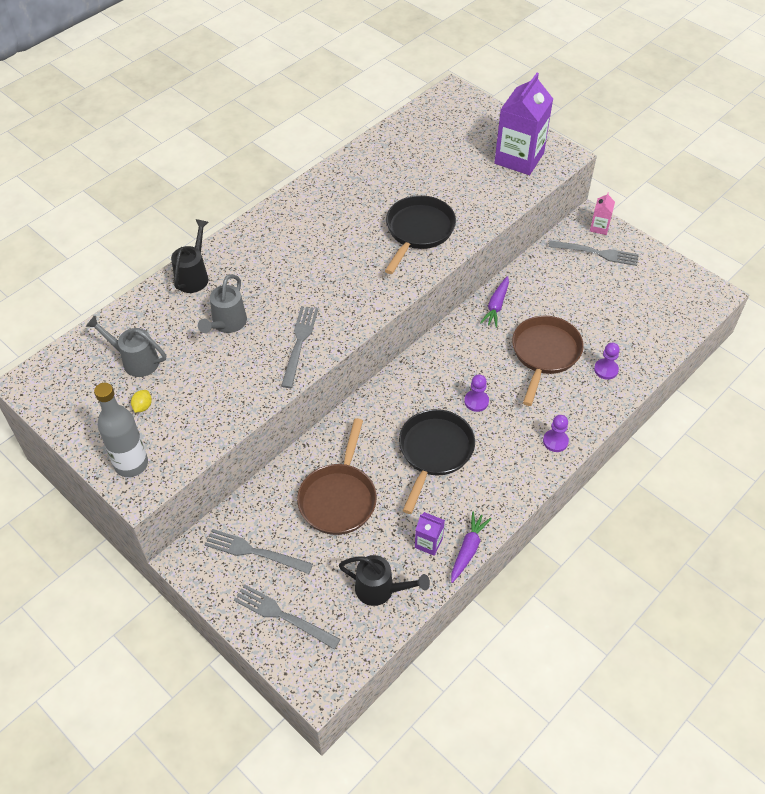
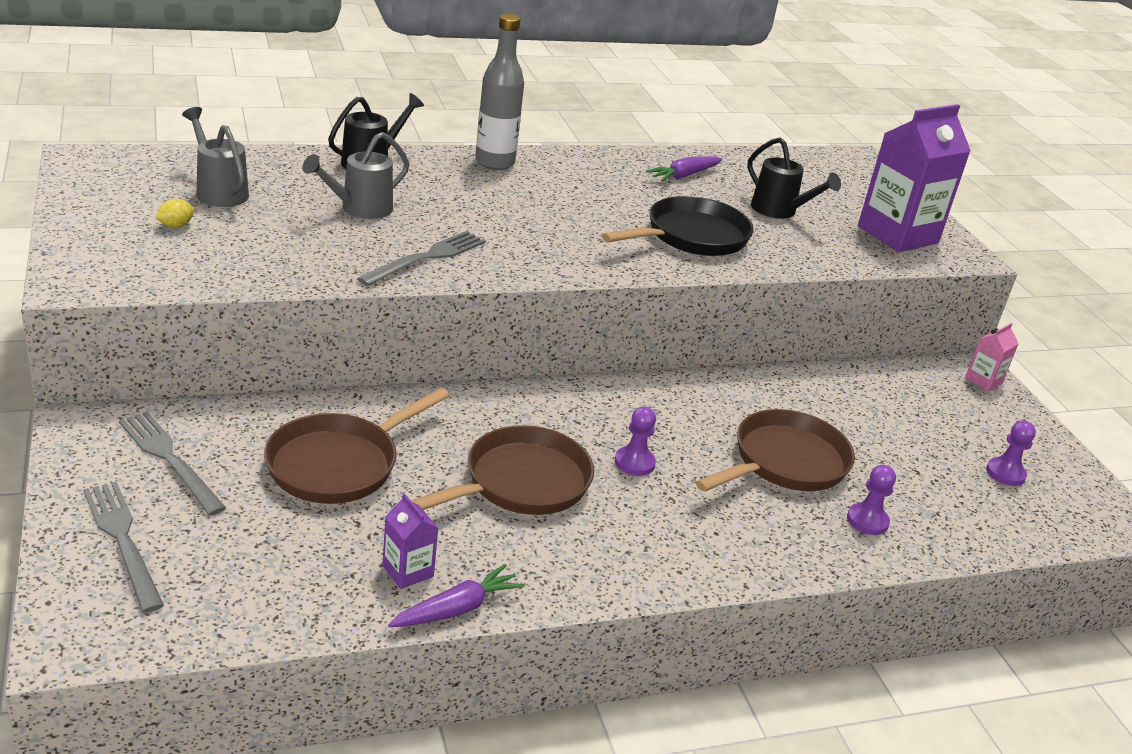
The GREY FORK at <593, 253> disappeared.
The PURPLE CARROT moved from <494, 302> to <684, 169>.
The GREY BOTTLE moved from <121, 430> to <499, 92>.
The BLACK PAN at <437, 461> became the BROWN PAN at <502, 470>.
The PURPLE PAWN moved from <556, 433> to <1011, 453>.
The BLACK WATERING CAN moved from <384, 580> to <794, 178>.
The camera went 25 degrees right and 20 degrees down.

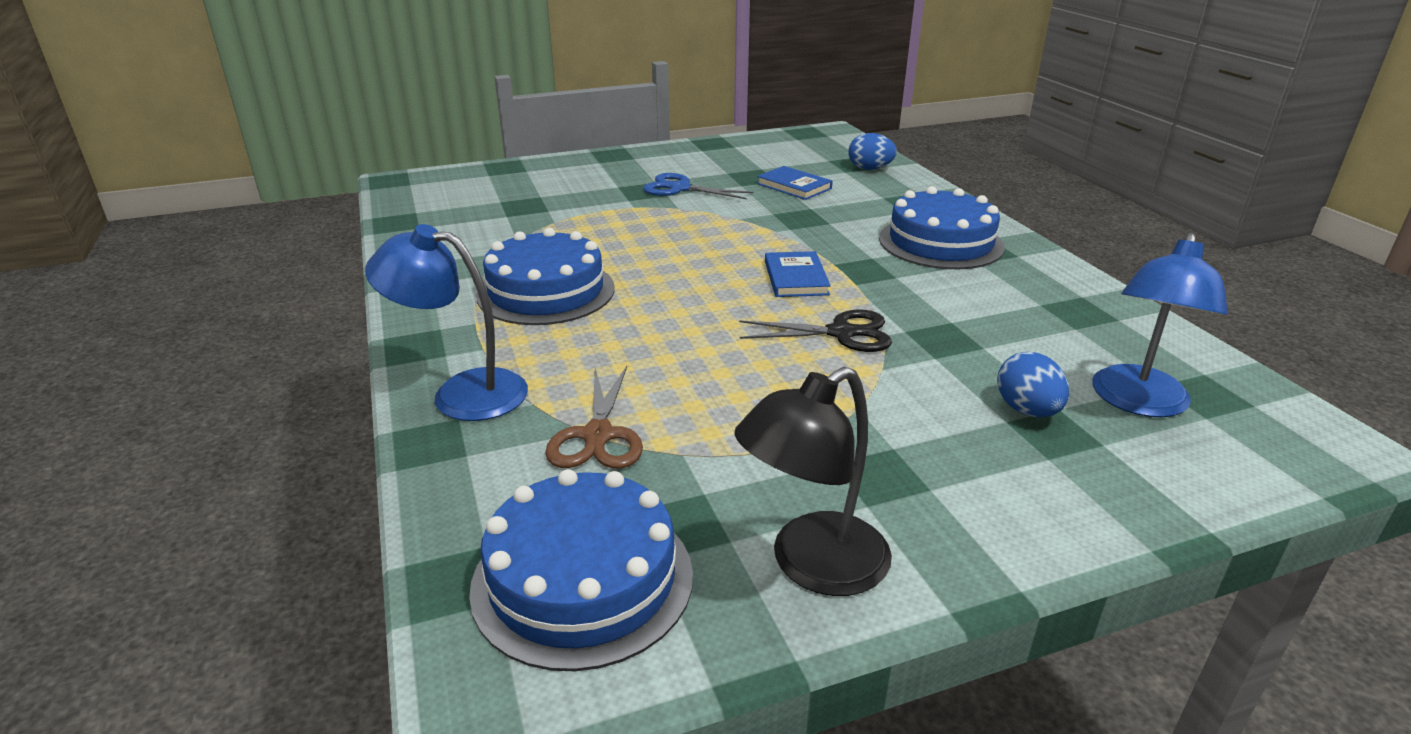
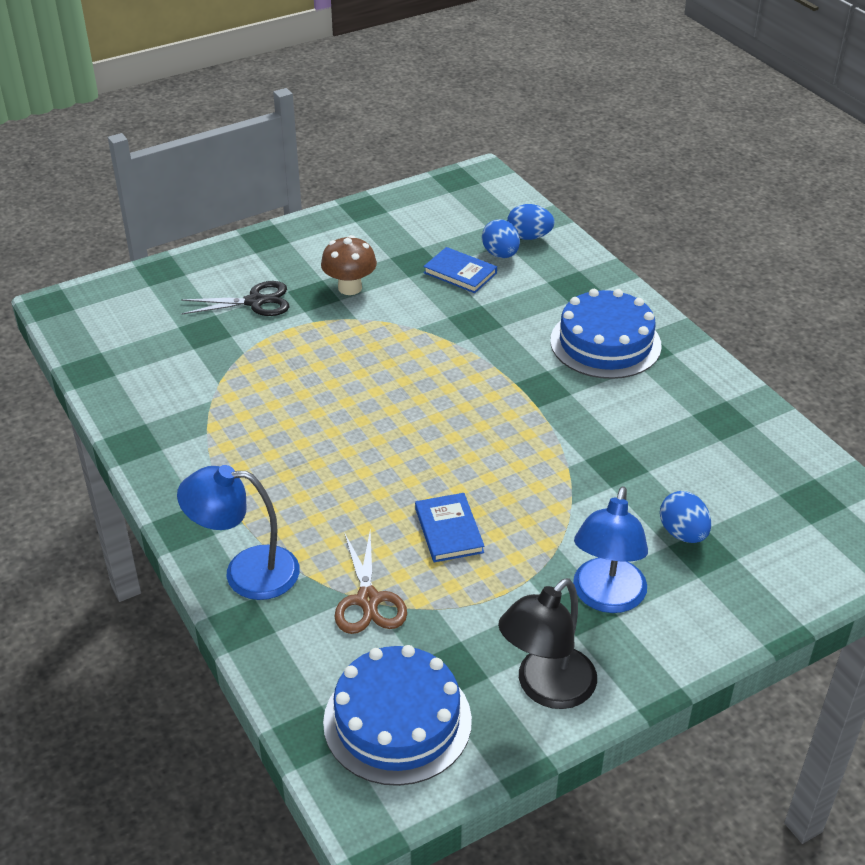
The BLUE SCISSORS at <698, 186> was replaced by the BROWN MUSHROOM at <349, 265>.
The BLUE CAKE at <545, 276> disappeared.
The BLUE LAMP moved from <1160, 325> to <610, 549>.
The BLUE BOOK moved from <798, 274> to <449, 527>.
The BLACK SCISSORS moved from <815, 330> to <235, 298>.
The BLUE EGG at <501, 238> appeared.
The camera went 10 degrees left and 10 degrees up.

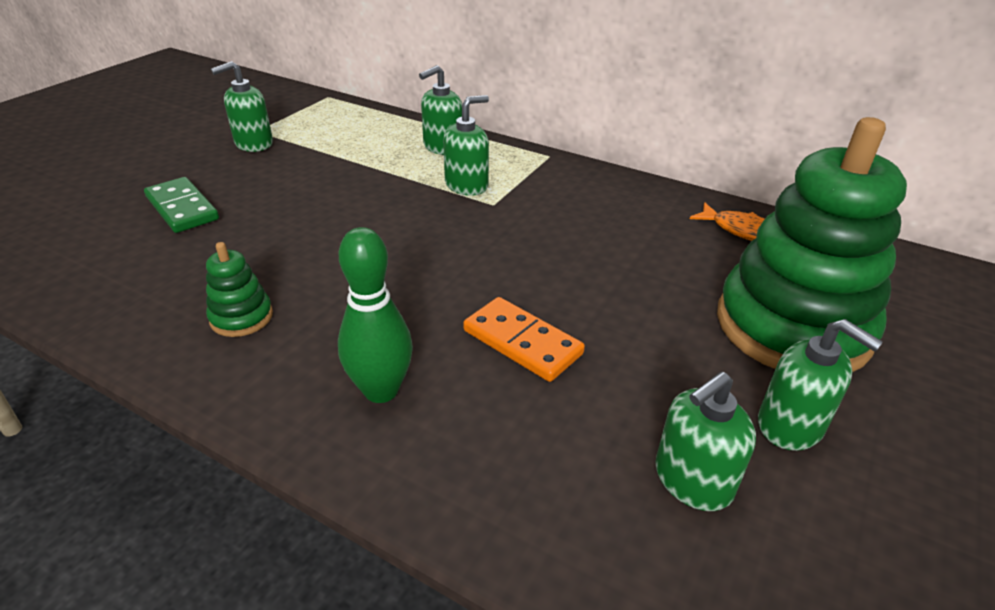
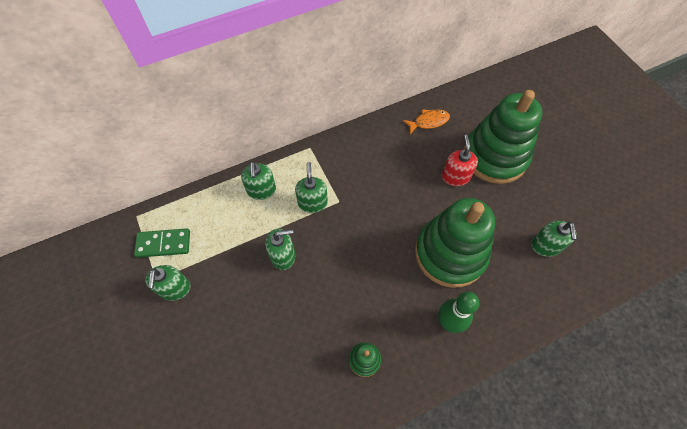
The GREEN DOMINO moved from <181, 205> to <162, 243>.
The ORANGE DOMINO at <524, 339> was replaced by the GREEN STACKING TOY at <455, 243>.
The GREEN SOAP DISPENSER moved from <820, 385> to <280, 249>.
The RED SOAP DISPENSER at <460, 160> appeared.
The camera went 55 degrees left and 25 degrees up.

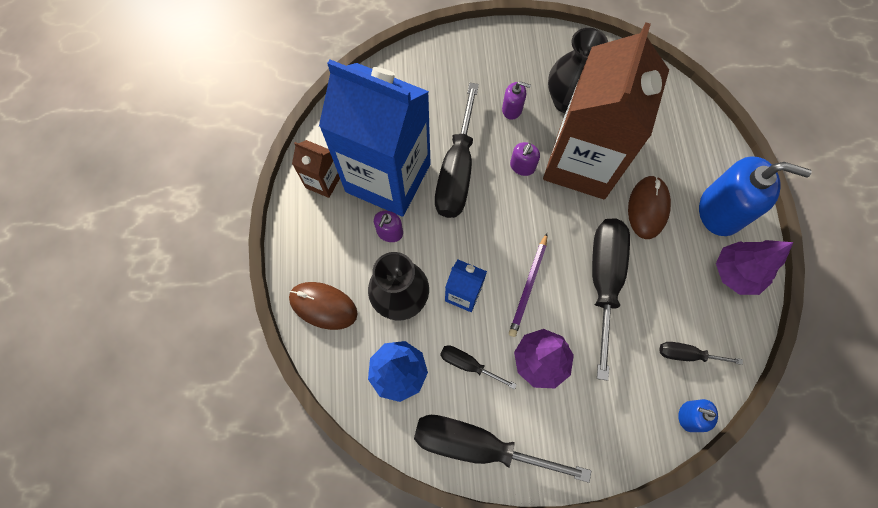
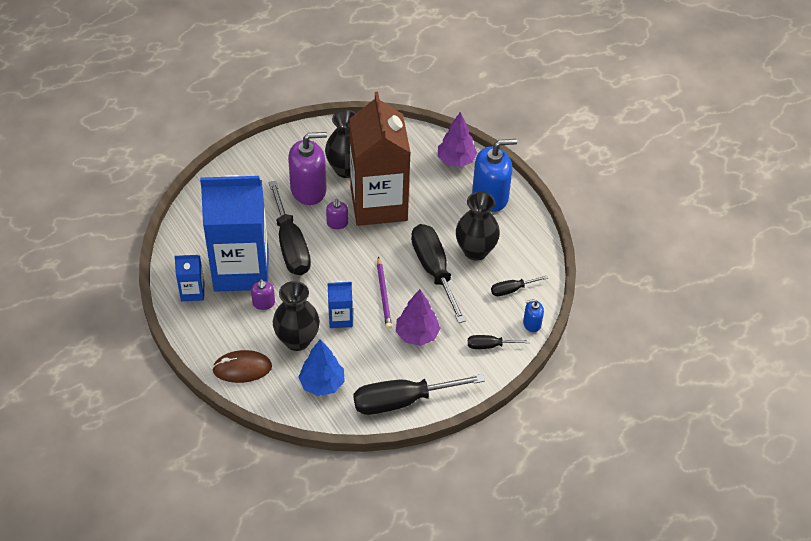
The PURPLE SOAP DISPENSER at <516, 100> changed to 2.11 times the size.
The BROWN CARTON at <316, 169> became the BLUE CARTON at <189, 278>.
The BROWN MOUSE at <649, 207> disappeared.
The PURPLE TREE moved from <754, 267> to <457, 139>.
The BLACK SCREWDRIVER moved from <478, 367> to <499, 342>.
The BLACK VASE at <478, 226> appeared.
The camera went 30 degrees left and 20 degrees down.

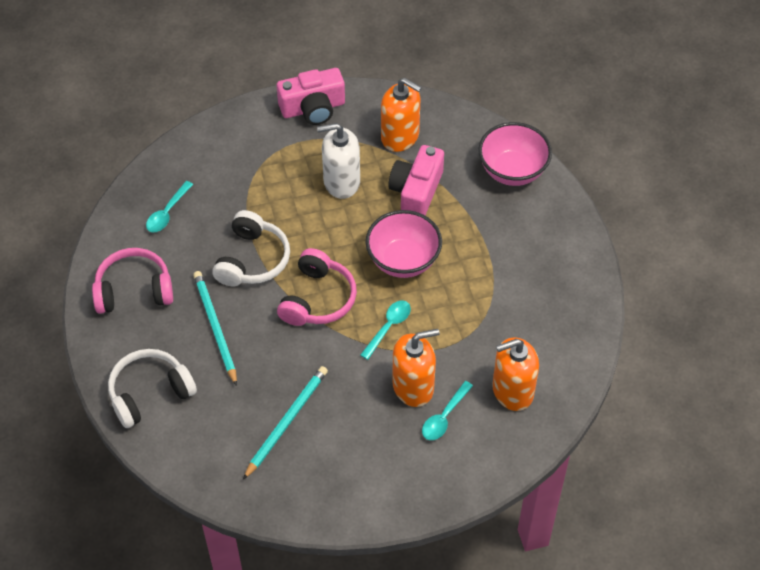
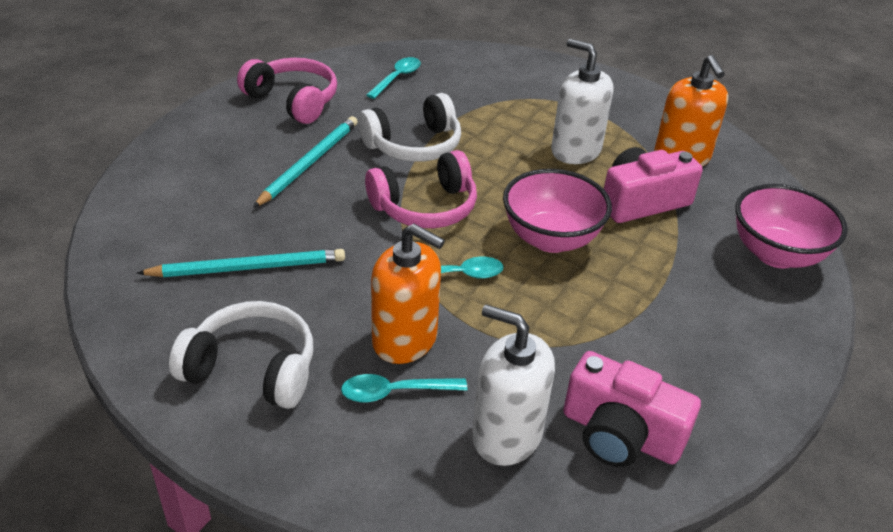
The PINK CAMERA moved from <311, 96> to <632, 409>.
The TURQUOISE SPOON at <169, 206> turned 135 degrees clockwise.
The ORANGE SOAP DISPENSER at <515, 374> became the WHITE SOAP DISPENSER at <513, 385>.
The WHITE HEADPHONES moved from <152, 388> to <241, 355>.
The camera went 45 degrees right and 15 degrees down.

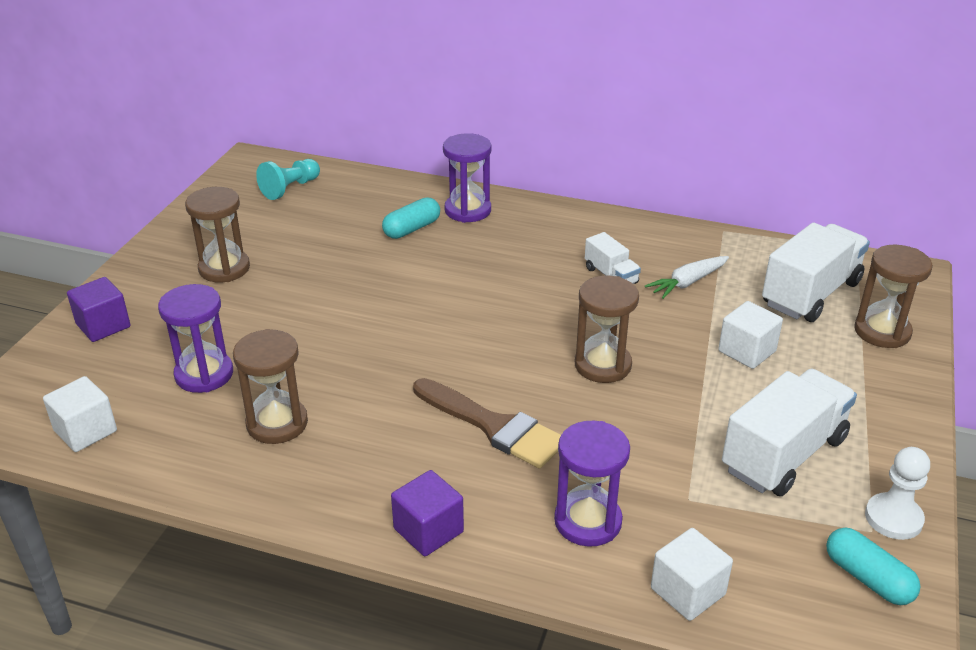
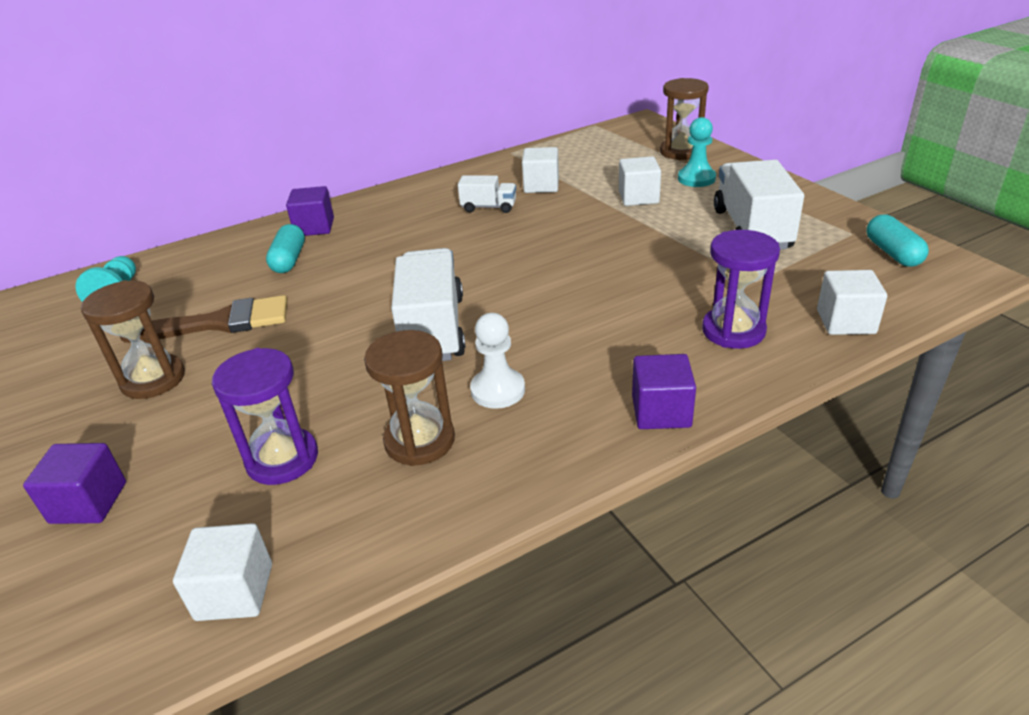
The PURPLE HOURGLASS at <467, 178> was replaced by the PURPLE CUBE at <310, 211>.
The WHITE TRUCK moved from <816, 272> to <428, 304>.
The WHITE CARROT at <687, 277> was replaced by the WHITE CUBE at <540, 170>.
The BROWN HOURGLASS at <607, 329> disappeared.
The BROWN BRUSH moved from <487, 423> to <204, 319>.
The WHITE PAWN moved from <897, 493> to <497, 361>.
The TURQUOISE CAPSULE at <873, 566> turned 75 degrees clockwise.
The TURQUOISE PAWN at <697, 152> appeared.
The camera went 45 degrees left and 0 degrees up.

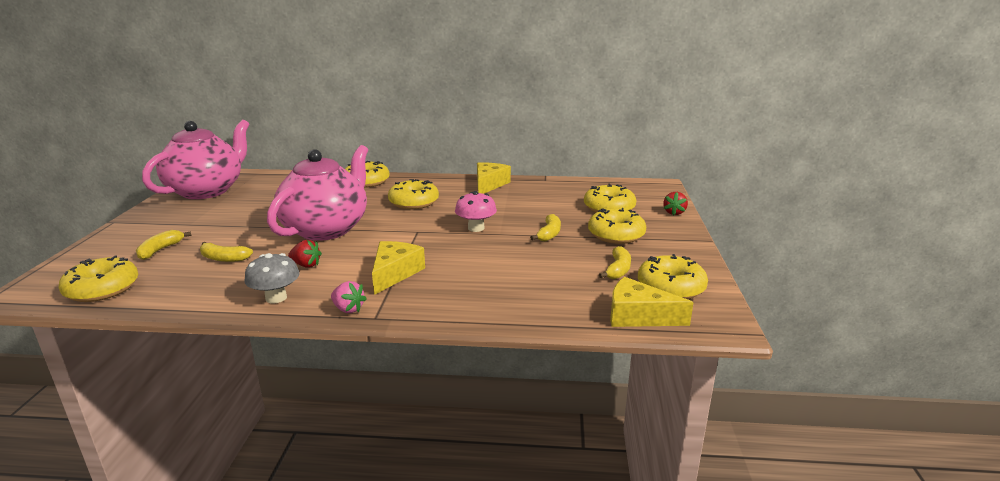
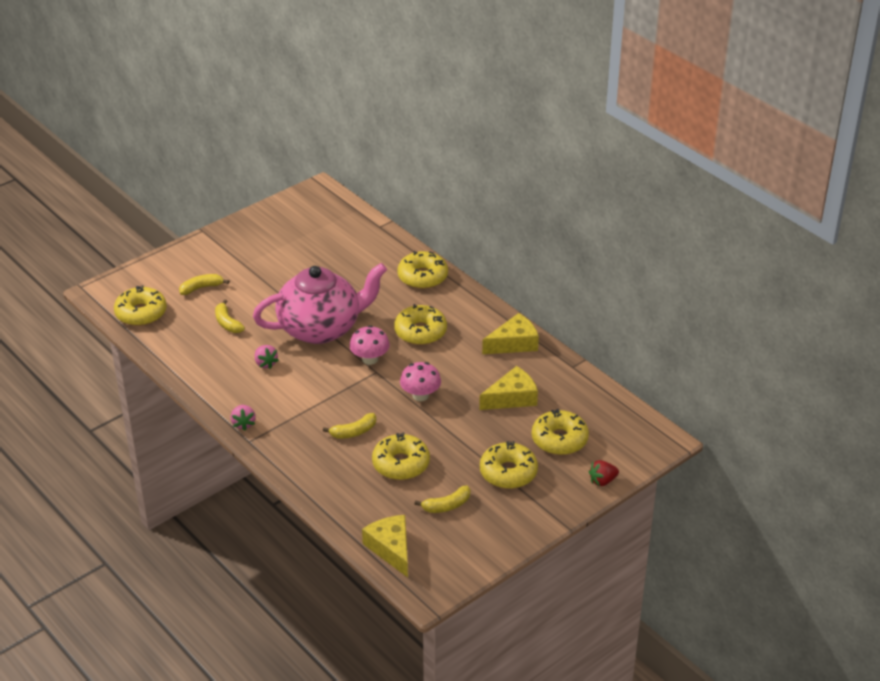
The PINK TEAPOT at <195, 159> disappeared.
The YELLOW BANANA moved from <545, 228> to <349, 426>.
The RED STRAWBERRY at <305, 254> became the PINK STRAWBERRY at <267, 357>.
The YELLOW CHEESE moved from <398, 268> to <508, 388>.
The GREY MUSHROOM at <272, 278> disappeared.
The YELLOW DONUT moved from <673, 276> to <401, 456>.
The PINK MUSHROOM at <369, 345> appeared.
The camera went 45 degrees right and 15 degrees up.

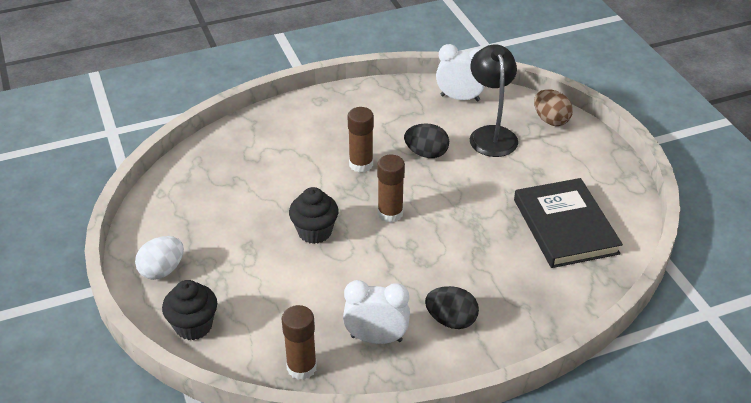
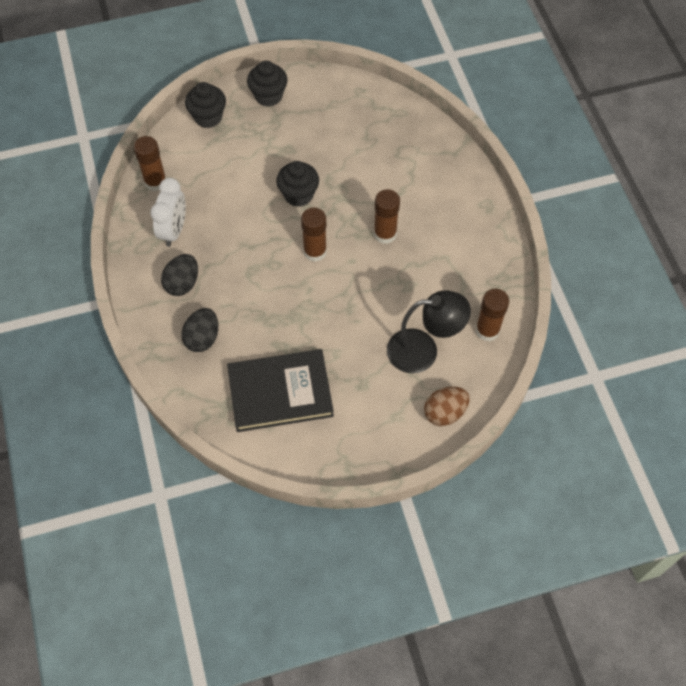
The WHITE CLOCK at <460, 73> was replaced by the BROWN GLUE STICK at <492, 315>.
The BLACK EGG moved from <426, 140> to <199, 330>.
The WHITE EGG at <159, 258> was replaced by the BLACK CUPCAKE at <267, 84>.
The camera went 95 degrees right and 20 degrees up.

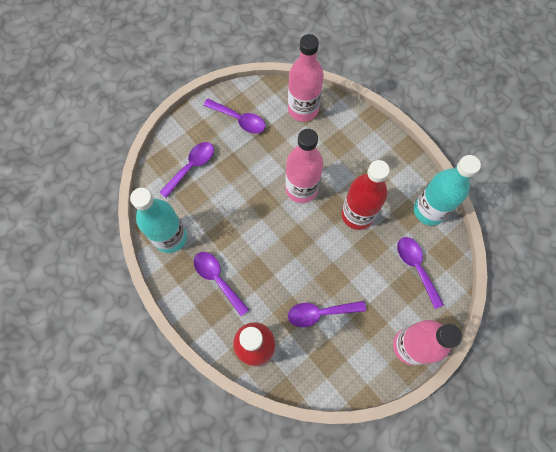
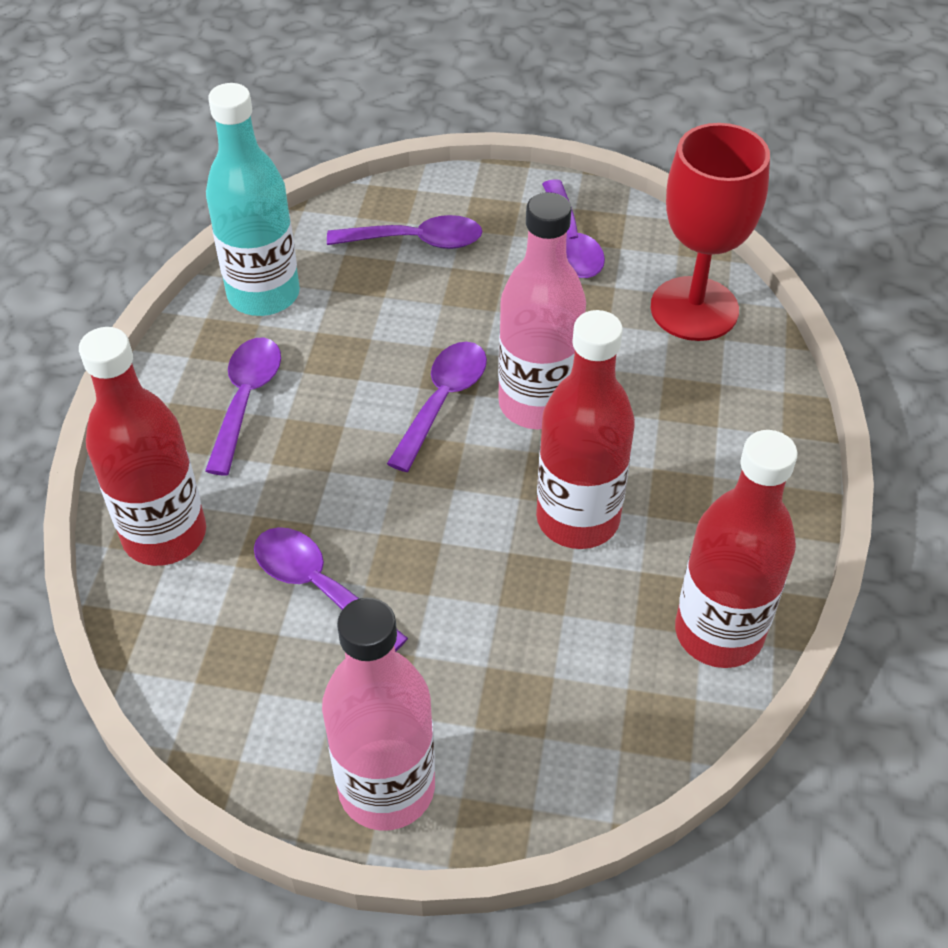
The PINK BOTTLE at <306, 78> was replaced by the RED GOBLET at <710, 232>.
The TURQUOISE BOTTLE at <447, 190> became the RED BOTTLE at <736, 549>.
The PURPLE SPOON moved from <420, 273> to <437, 407>.
The camera went 50 degrees right and 20 degrees down.

